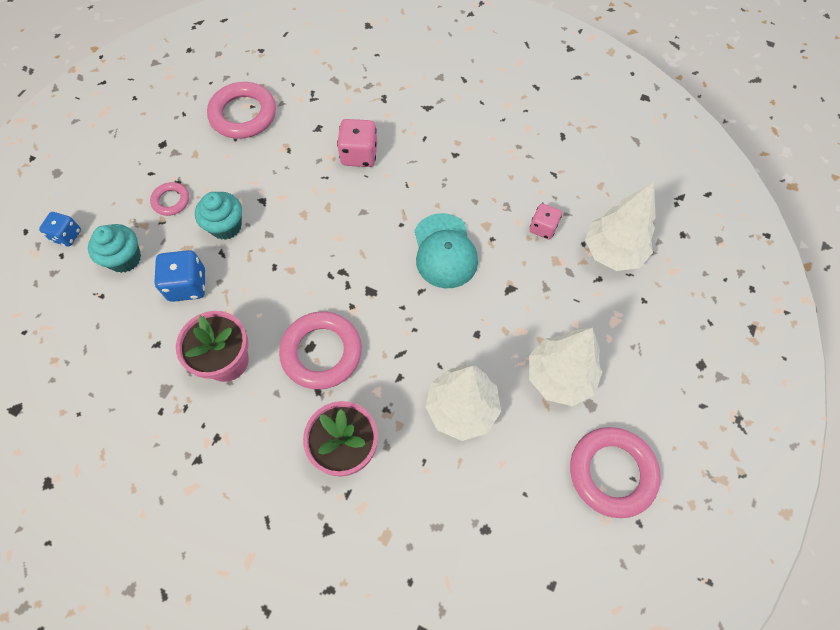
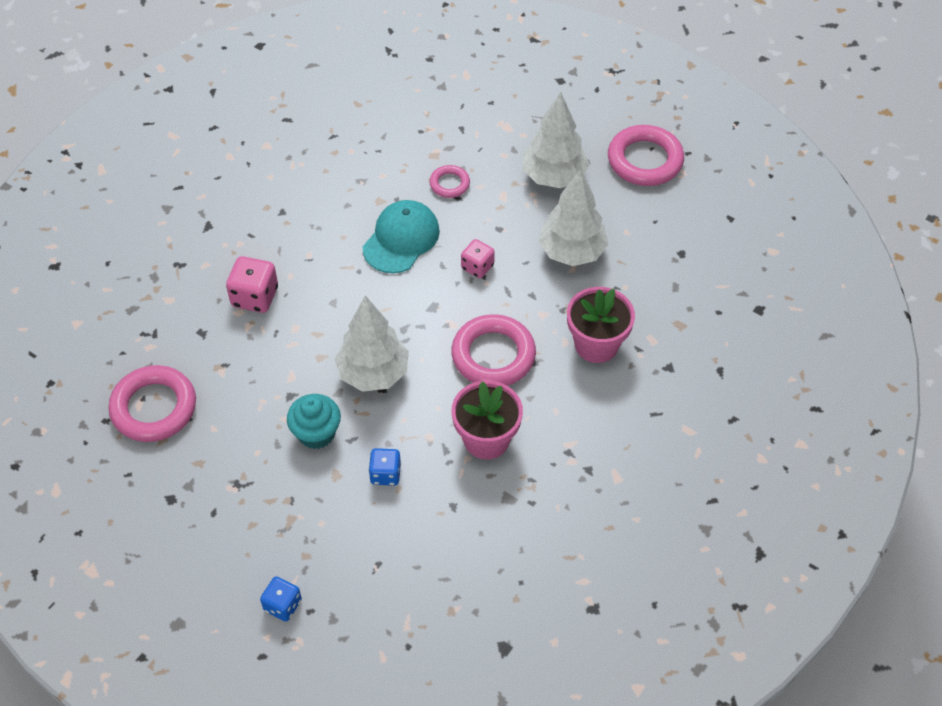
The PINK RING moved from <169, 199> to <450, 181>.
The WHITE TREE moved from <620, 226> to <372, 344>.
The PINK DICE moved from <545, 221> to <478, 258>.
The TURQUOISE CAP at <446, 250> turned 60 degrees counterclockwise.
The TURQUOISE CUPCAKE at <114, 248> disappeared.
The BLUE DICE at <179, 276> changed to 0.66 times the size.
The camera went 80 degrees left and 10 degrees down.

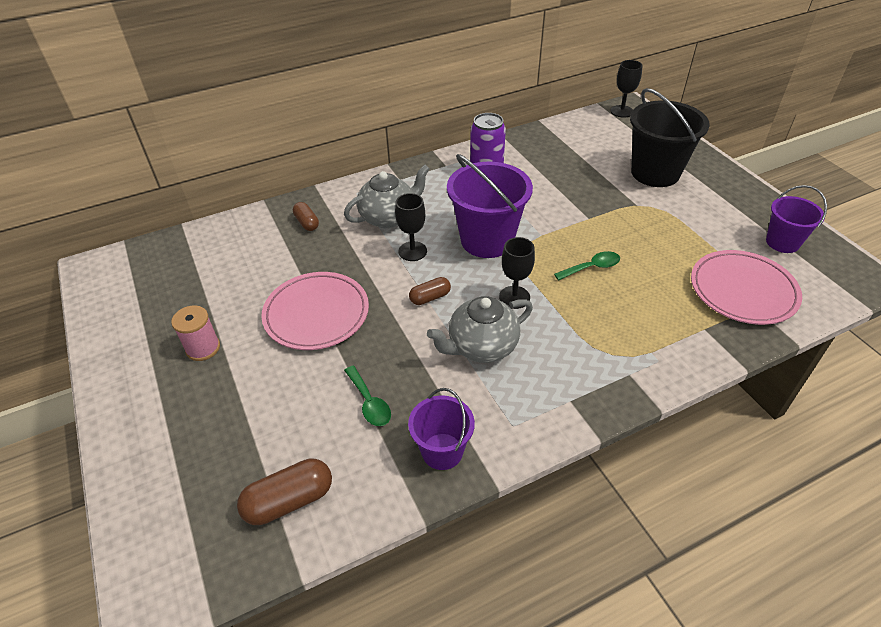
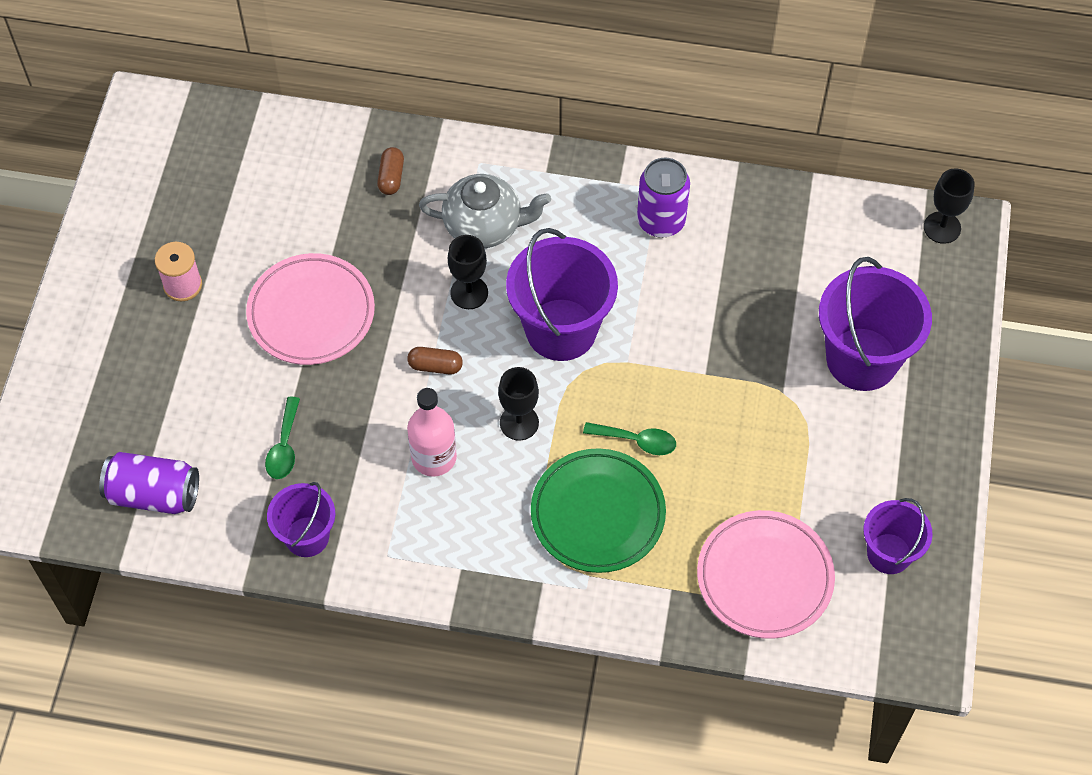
The BLACK BUCKET at <670, 137> became the PURPLE BUCKET at <875, 324>.
The GREY TEAPOT at <480, 329> was replaced by the PINK BOTTLE at <432, 432>.
The BROWN CAPSULE at <284, 491> was replaced by the PURPLE CAN at <149, 483>.
The GREEN PLATE at <598, 510> appeared.
The camera went 35 degrees right and 15 degrees up.

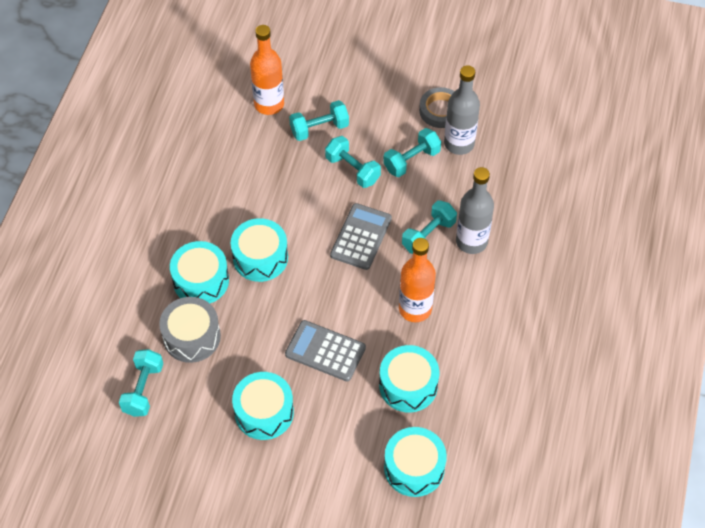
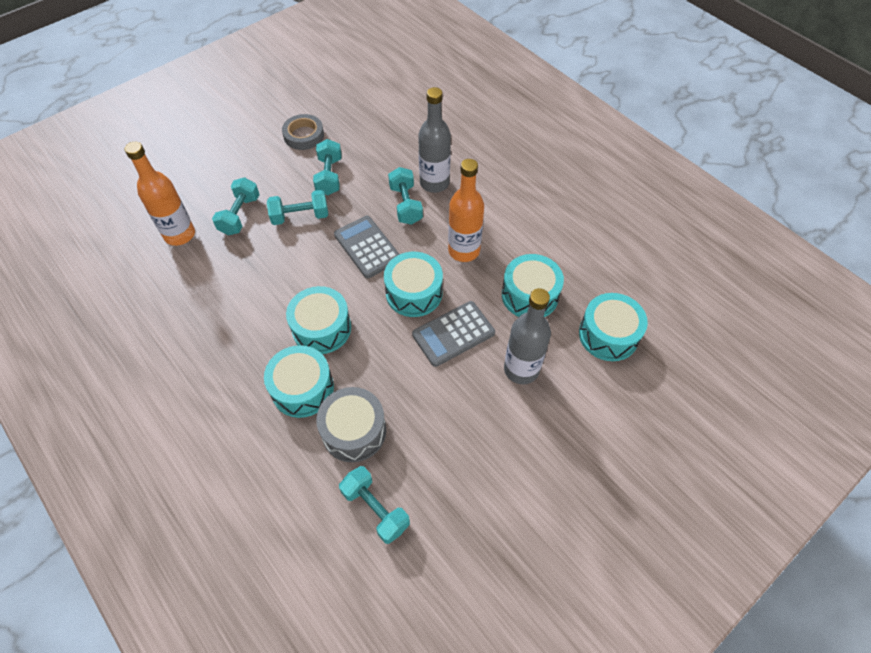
The GREY BOTTLE moved from <462, 110> to <527, 336>.
The TURQUOISE DRUM moved from <263, 406> to <413, 284>.
The camera went 55 degrees left and 0 degrees up.

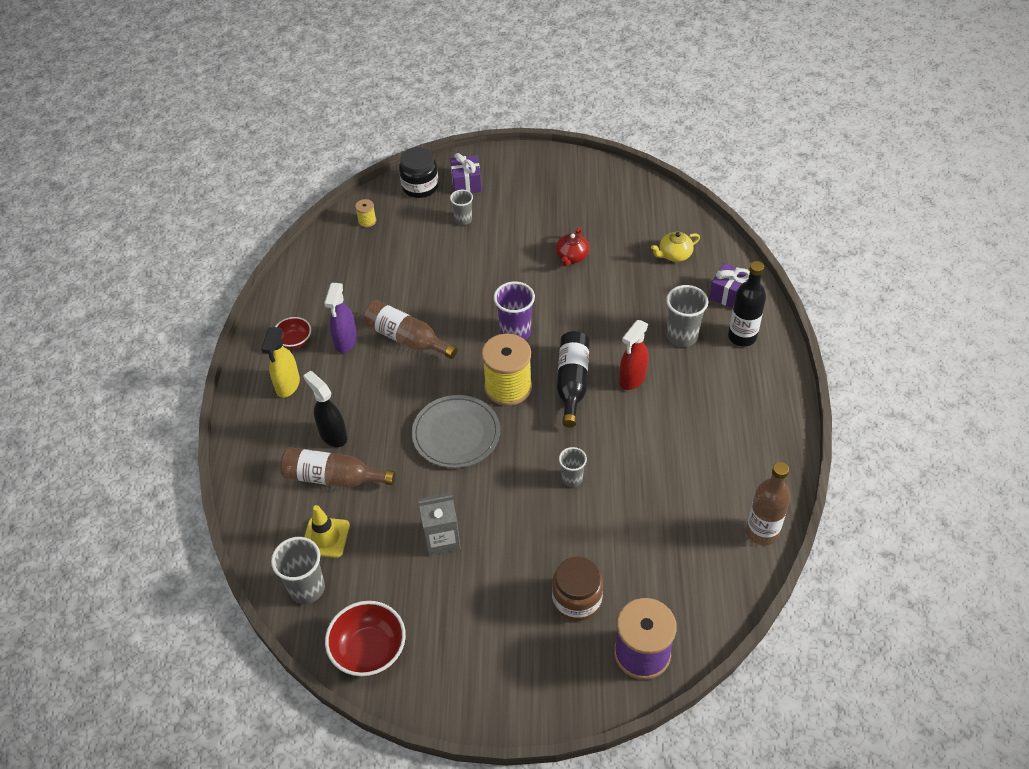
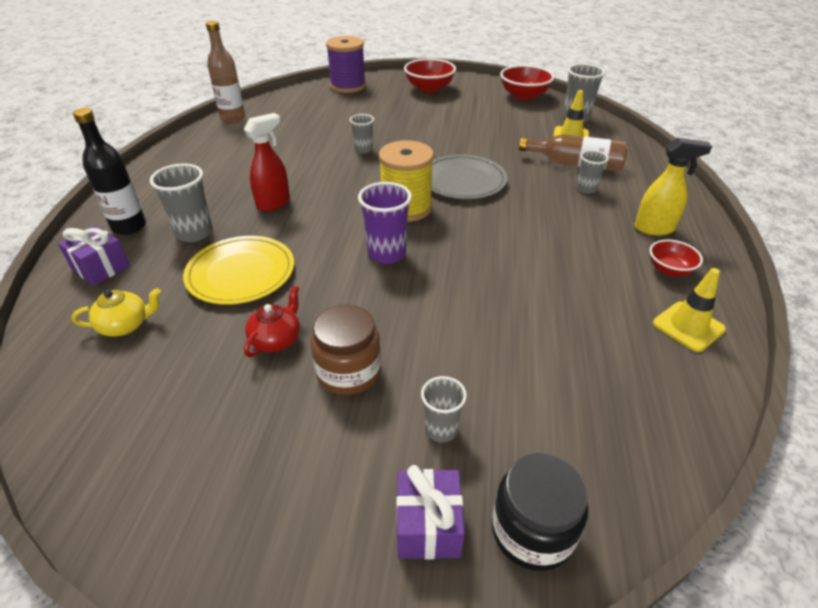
The YELLOW SPOOL at <365, 213> disappeared.
The PURPLE SPRAY BOTTLE at <340, 318> disappeared.
The BROWN BOTTLE at <410, 329> disappeared.
The YELLOW SPRAY BOTTLE at <280, 362> turned 75 degrees clockwise.
The BLACK BOTTLE at <573, 379> disappeared.
The BLACK SPRAY BOTTLE at <325, 409> was replaced by the GREY CUP at <593, 172>.
The GREY CARTON at <439, 524> disappeared.
The BROWN JAR moved from <577, 589> to <346, 350>.
The RED BOWL at <430, 75> appeared.
The YELLOW PLATE at <238, 270> appeared.
The YELLOW TRAFFIC CONE at <689, 310> appeared.
The camera went 175 degrees left and 10 degrees down.

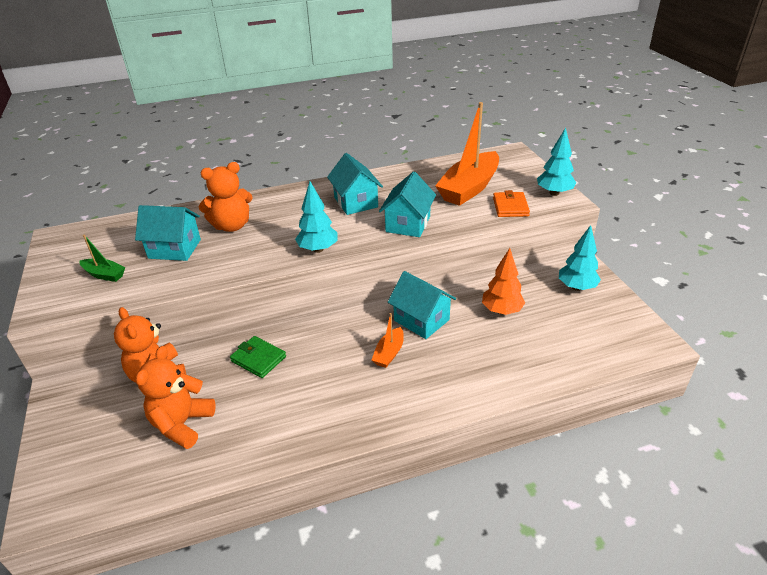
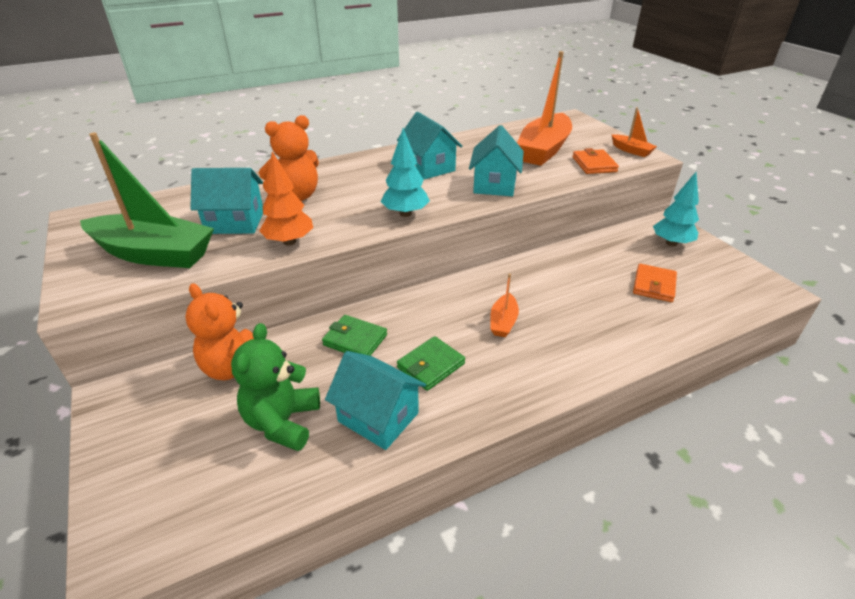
The TURQUOISE TREE at <556, 162> was replaced by the ORANGE BOAT at <634, 132>.
The GREEN BOAT at <102, 258> changed to 2.15 times the size.
The ORANGE TREE moved from <503, 281> to <286, 198>.
The TURQUOISE HOUSE moved from <422, 305> to <375, 400>.
The ORANGE TEDDY BEAR at <175, 397> became the GREEN TEDDY BEAR at <275, 387>.
The ORANGE WALLET at <655, 283> appeared.
The GREEN WALLET at <431, 363> appeared.
The camera went 10 degrees left and 0 degrees up.

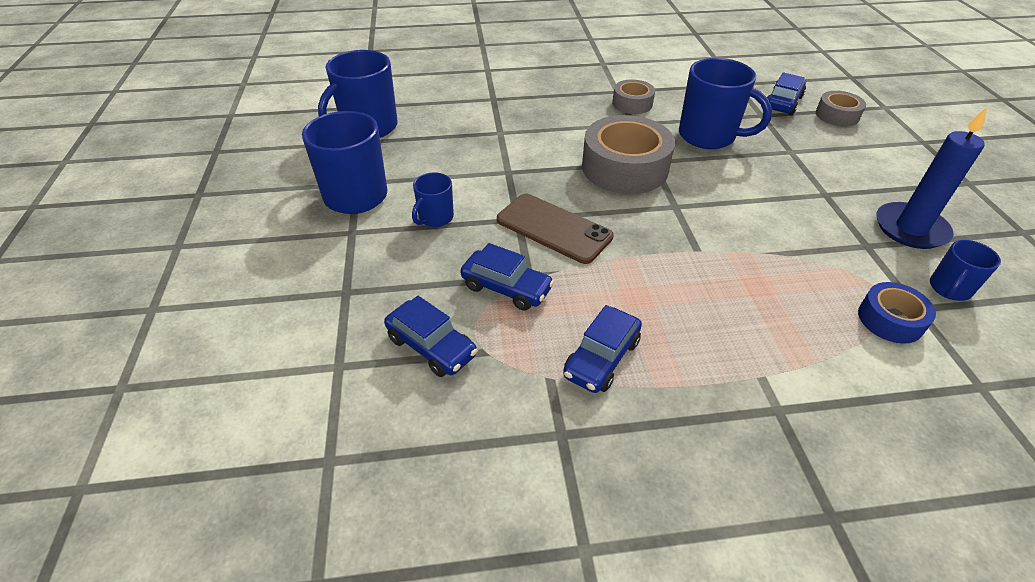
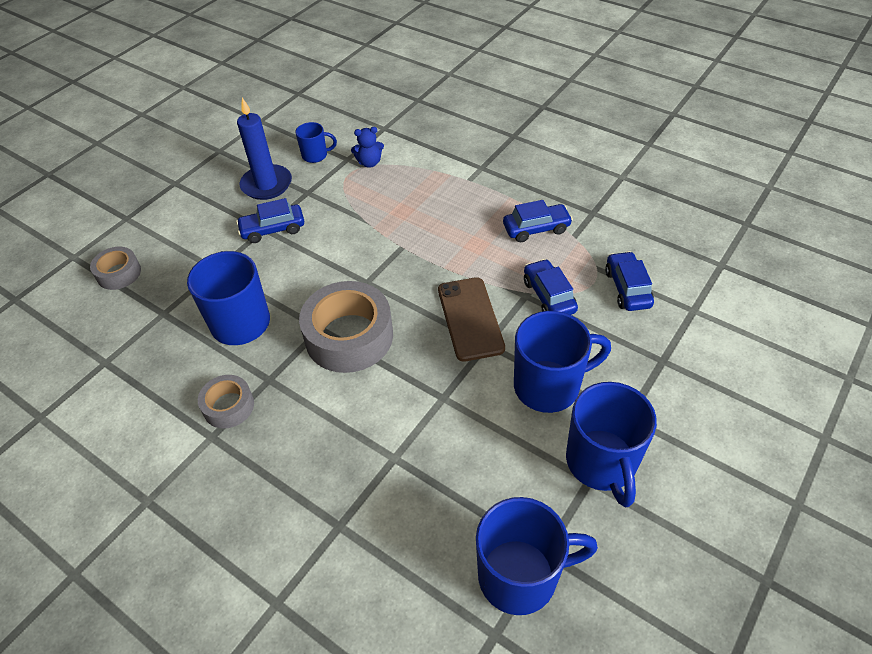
The BLUE CAR moved from <786, 93> to <270, 220>.
The BLUE MUG at <433, 200> changed to 1.91 times the size.
The BLUE TAPE at <897, 313> was replaced by the BLUE TEDDY BEAR at <367, 147>.
The camera went 135 degrees left and 5 degrees up.

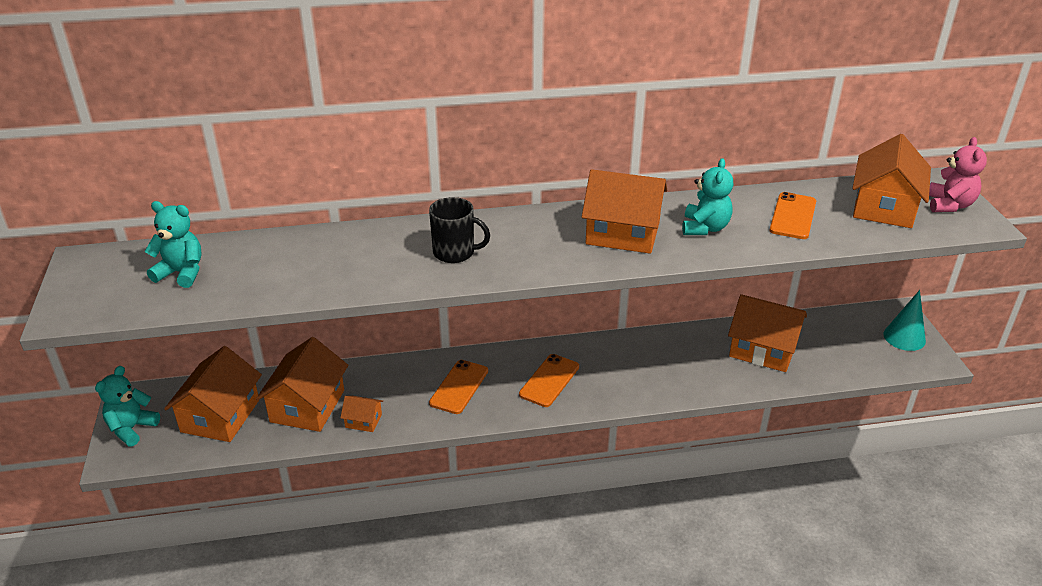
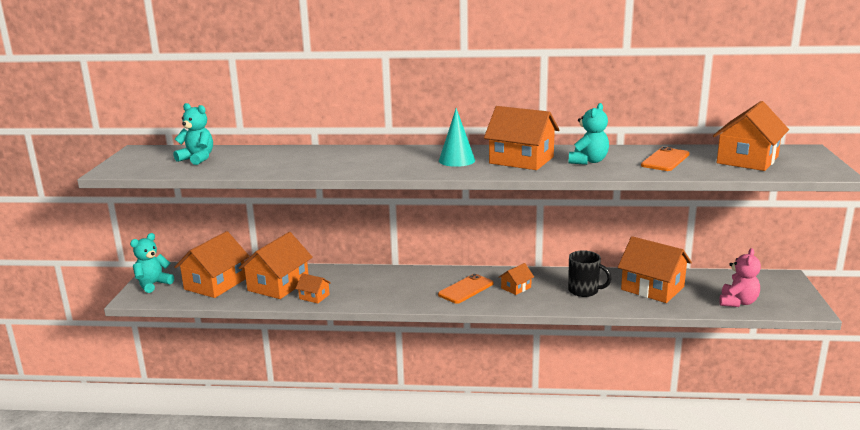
The PINK TEDDY BEAR moved from <958, 174> to <740, 277>.
The BLACK MUG moved from <459, 230> to <590, 273>.
The TURQUOISE CONE moved from <904, 320> to <457, 137>.
The ORANGE PHONE at <458, 387> disappeared.
The ORANGE HOUSE at <516, 279> appeared.
The camera went 15 degrees right and 15 degrees down.

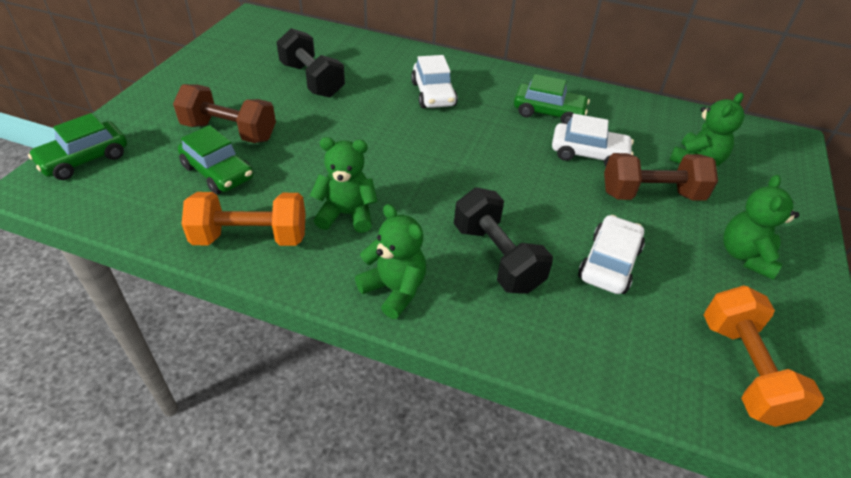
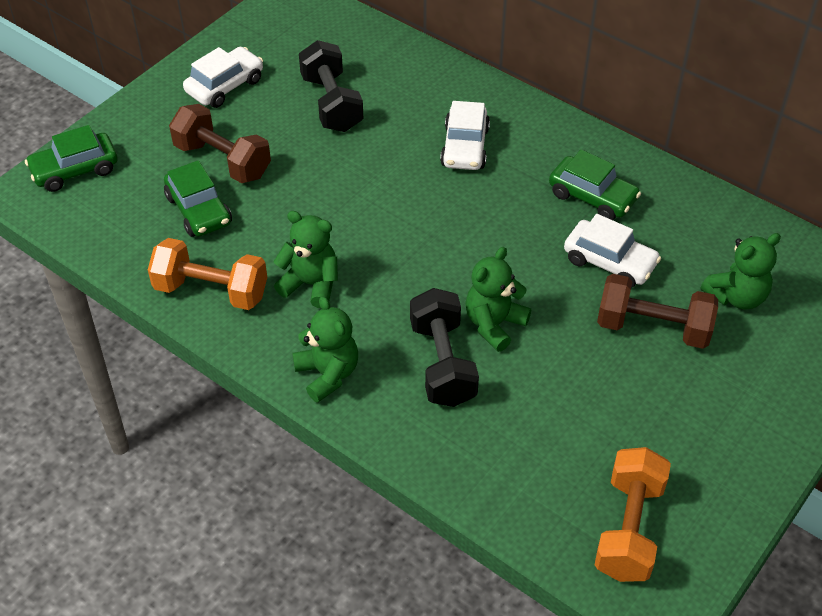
The GREEN TEDDY BEAR moved from <761, 226> to <498, 299>.
The WHITE CAR moved from <611, 254> to <223, 77>.
The camera went 20 degrees right and 5 degrees up.

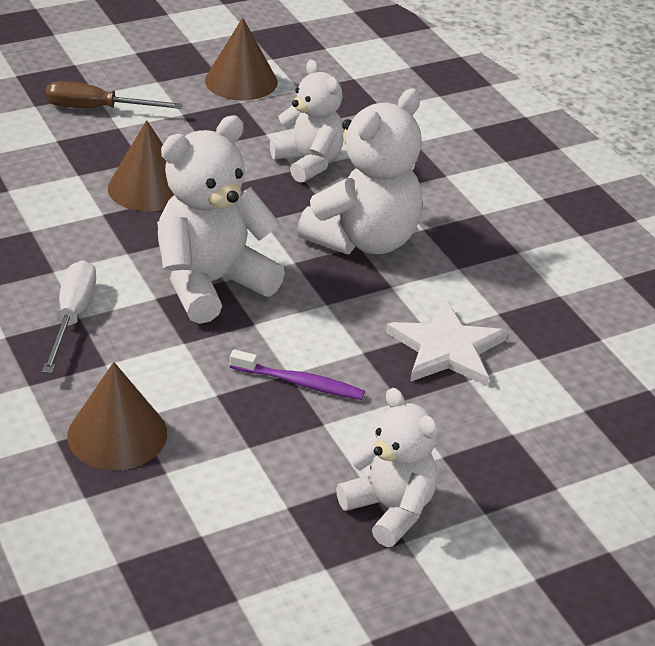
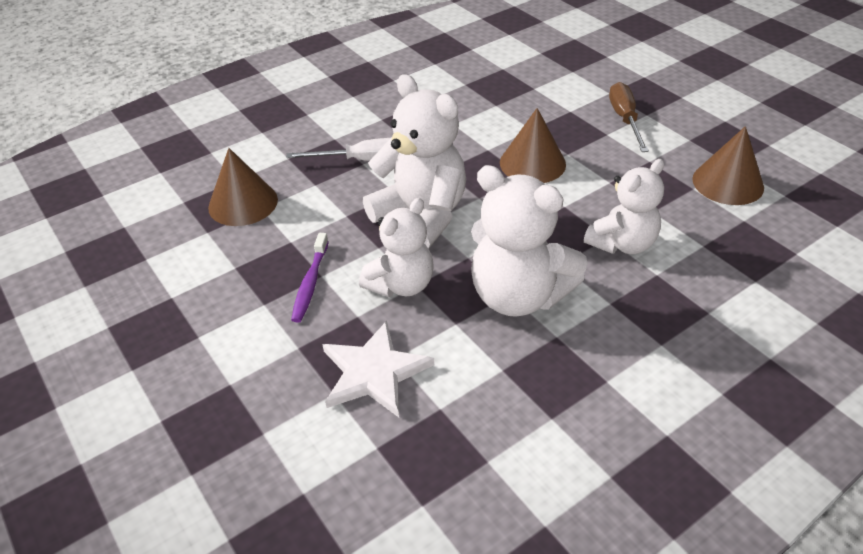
The WHITE TEDDY BEAR moved from <387, 467> to <396, 247>.
The camera went 85 degrees right and 5 degrees up.

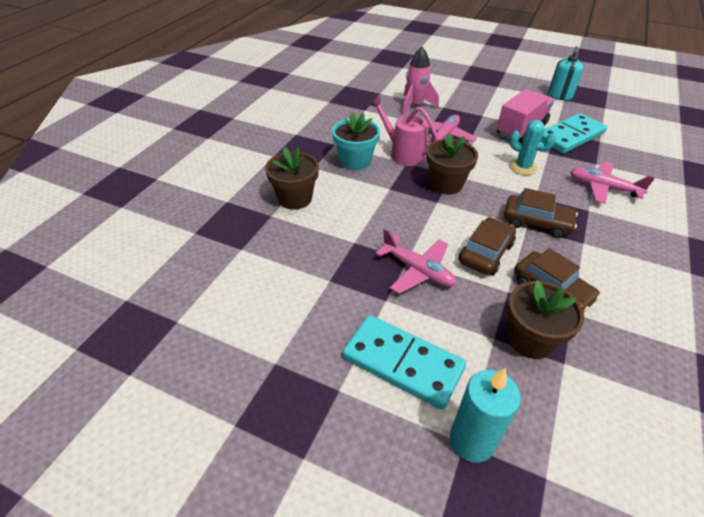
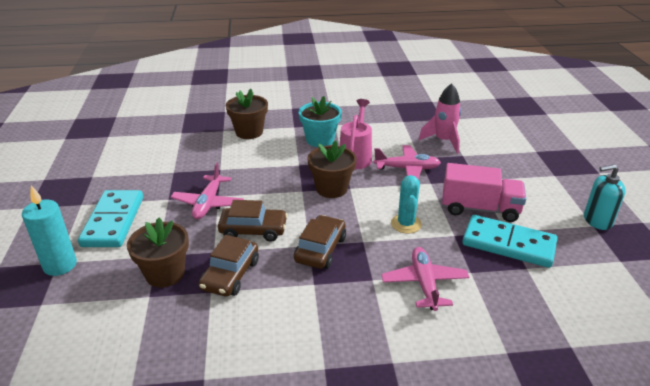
The BROWN CAR at <541, 213> turned 150 degrees counterclockwise.
The camera went 60 degrees right and 10 degrees down.

